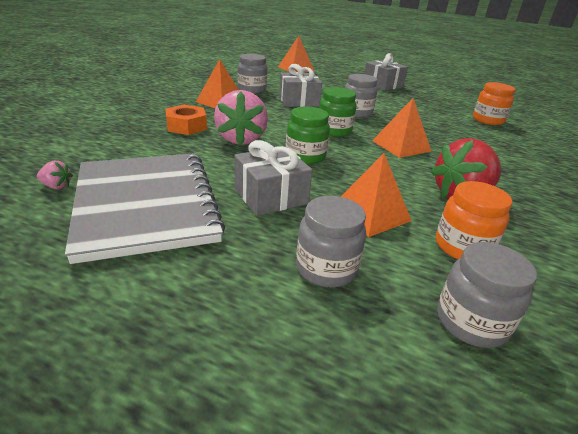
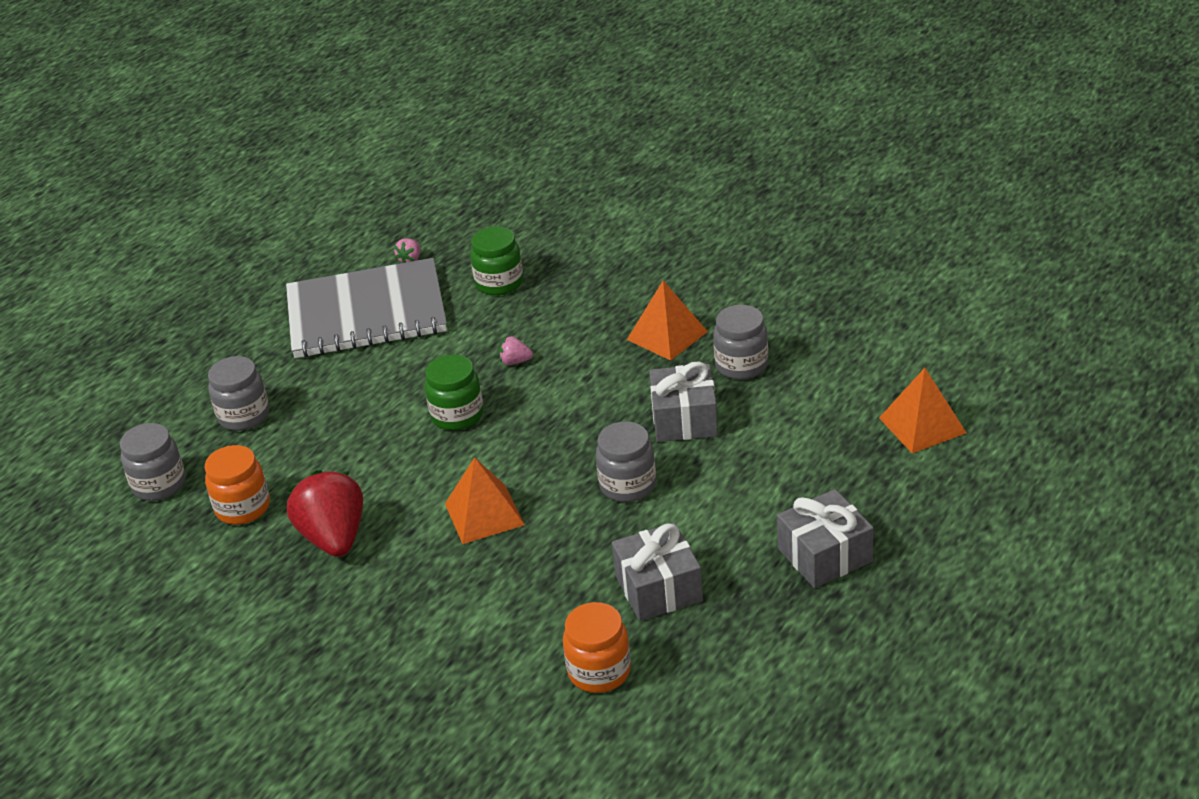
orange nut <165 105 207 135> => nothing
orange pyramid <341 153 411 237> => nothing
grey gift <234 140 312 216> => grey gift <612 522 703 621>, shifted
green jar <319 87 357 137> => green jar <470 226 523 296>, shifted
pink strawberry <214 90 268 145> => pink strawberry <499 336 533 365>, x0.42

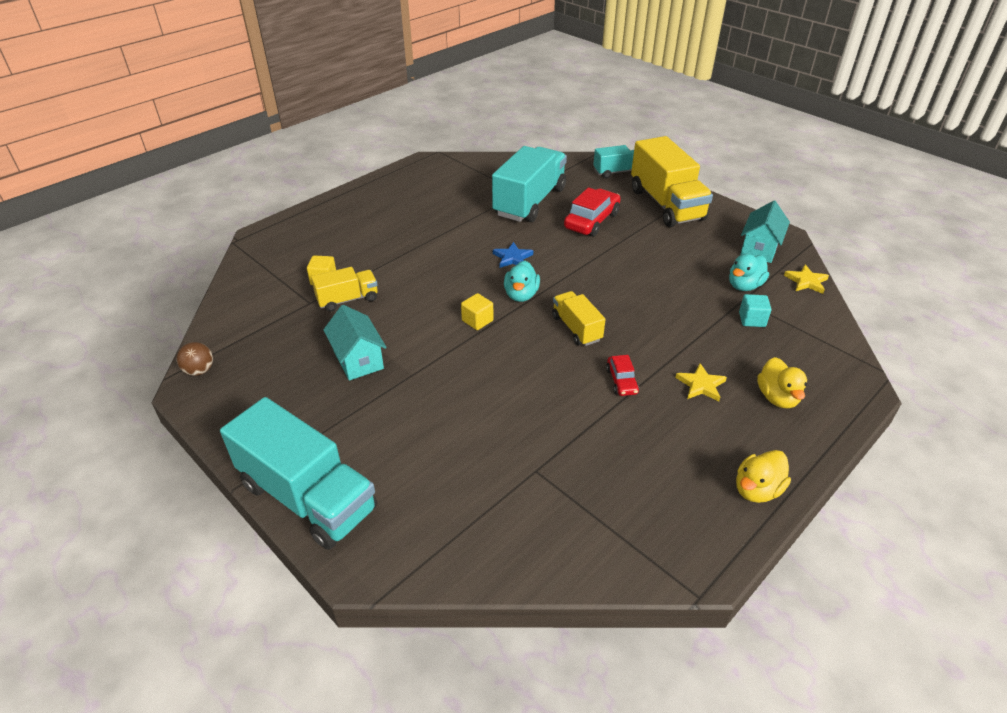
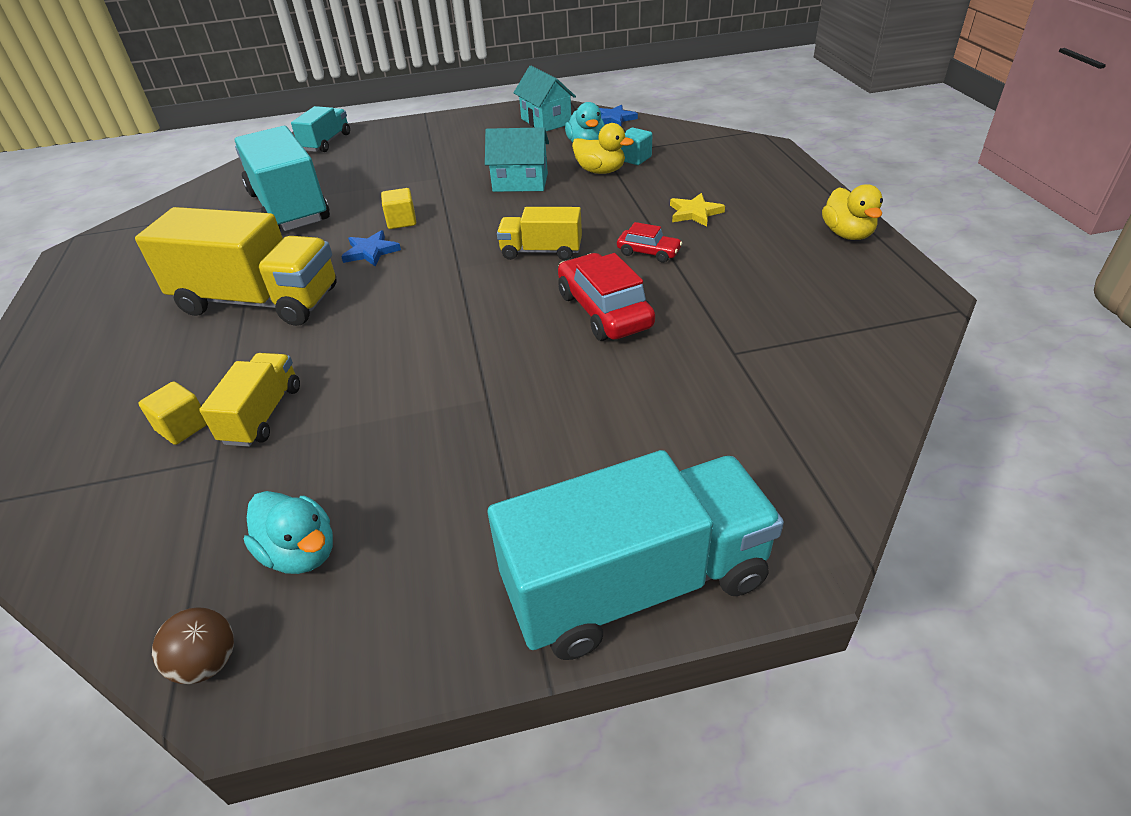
turquoise house <323 305 387 381> => turquoise house <485 127 549 192>, shifted
yellow cube <461 293 493 330> => yellow cube <381 188 416 229>, shifted
turquoise duck <504 261 540 302> => turquoise duck <244 491 333 574>, shifted
red car <564 187 621 237> => red car <558 253 655 341>, shifted
yellow truck <631 136 713 227> => yellow truck <135 207 337 326>, shifted
yellow duck <757 357 807 408> => yellow duck <572 123 634 174>, shifted
yellow star <784 265 829 294> => blue star <599 105 638 126>

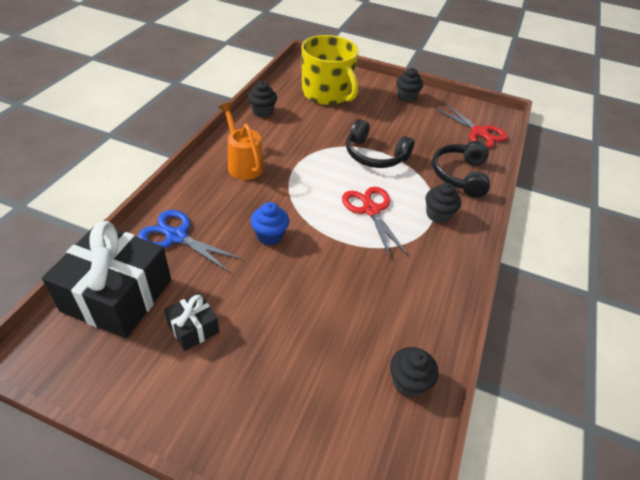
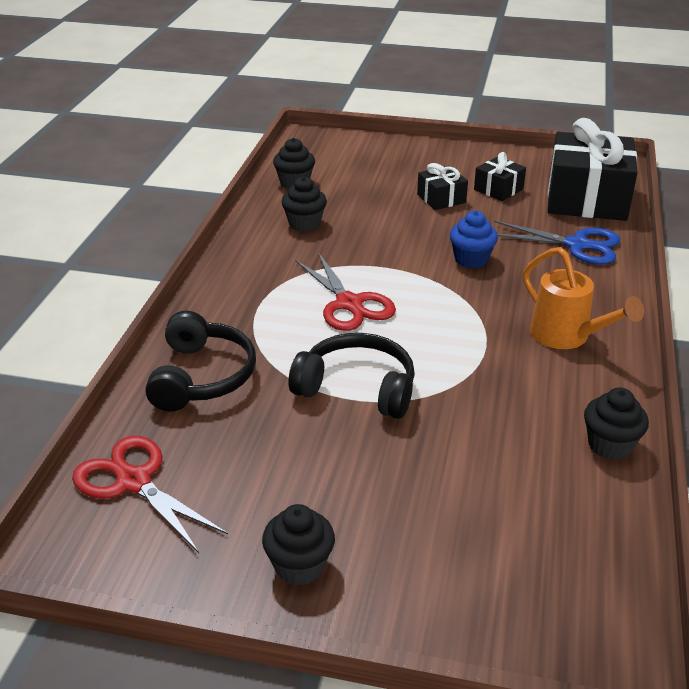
yellow mug <301 35 359 105> => nothing
nothing => black gift <417 163 468 210>
black cupcake <426 183 461 223> => black cupcake <281 177 327 232>, shifted

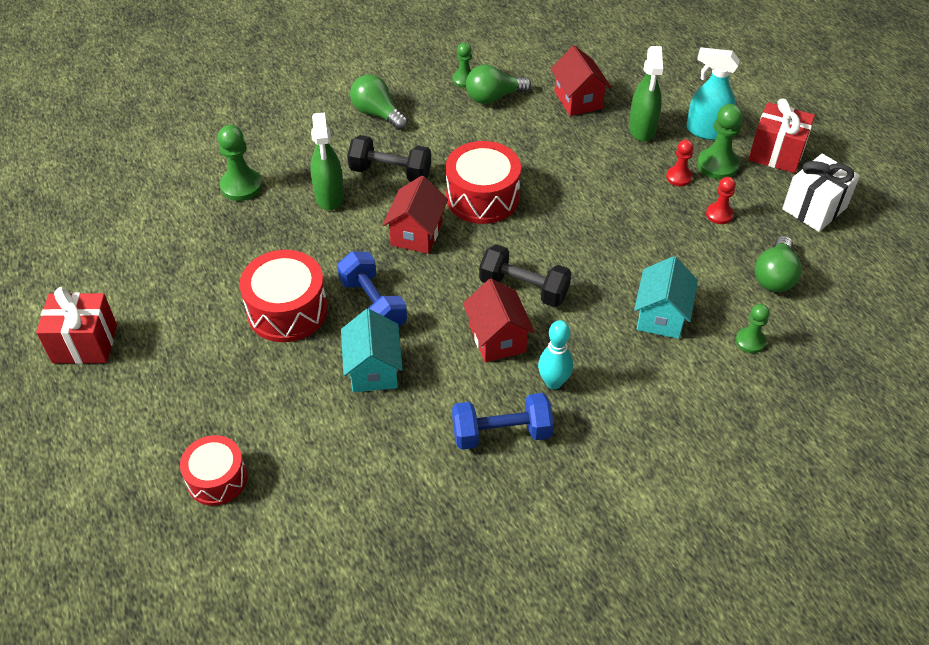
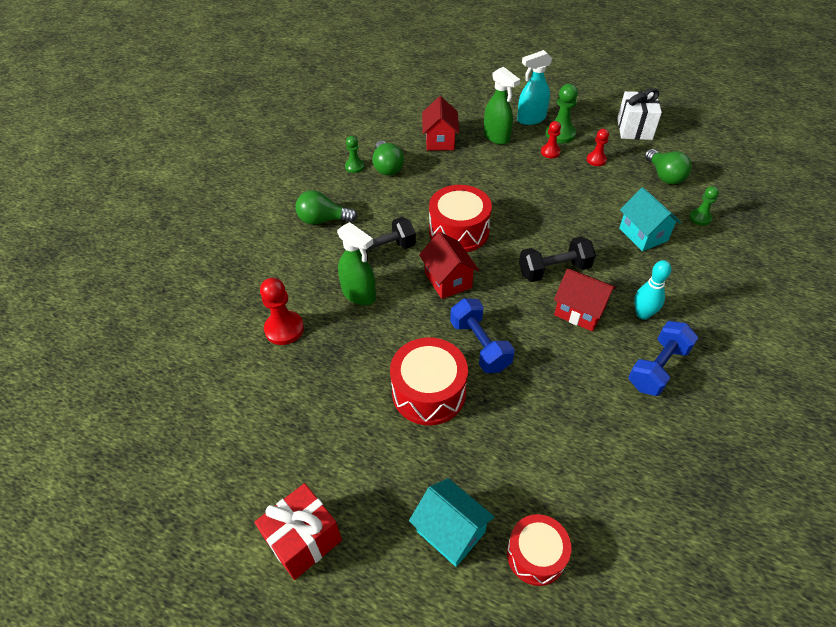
red gift <748 99 815 173> => nothing
turquoise house <341 309 403 392> => turquoise house <409 478 495 567>, shifted
green pawn <218 125 262 201> => red pawn <260 278 304 345>
blue dumbbell <337 251 407 327> => blue dumbbell <450 298 515 373>, 45 degrees clockwise
green light bulb <466 65 531 104> => green light bulb <373 140 404 176>, 45 degrees counterclockwise
red house <551 45 611 116> => red house <422 96 459 151>, 60 degrees clockwise

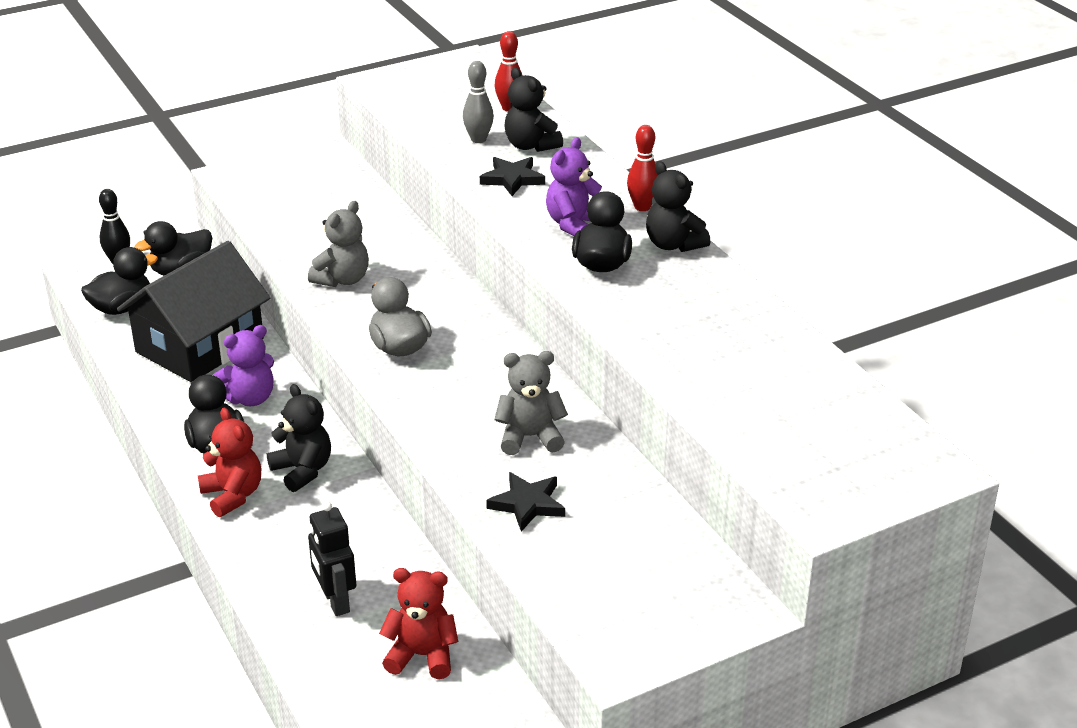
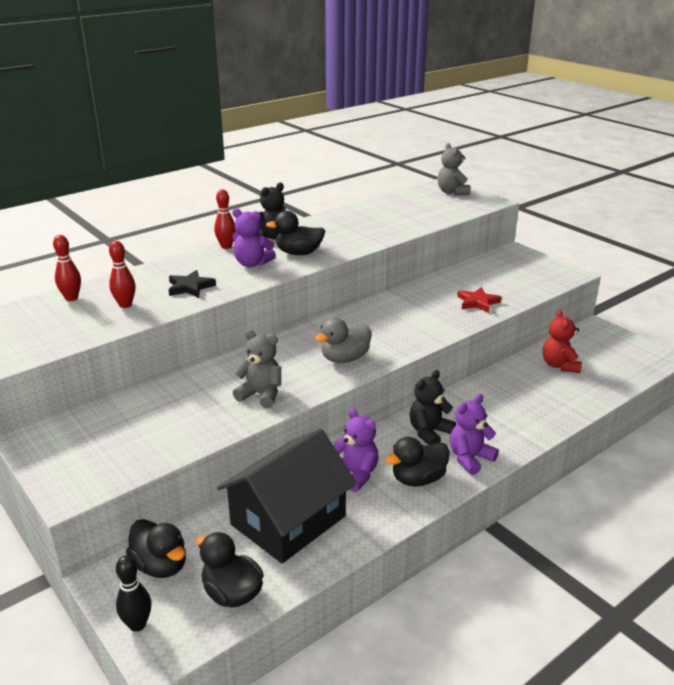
black robot <308 502 356 616> => nothing
black teddy bear <504 67 563 152> => nothing
grey teddy bear <494 351 568 455> => grey teddy bear <438 143 471 195>, shifted
red teddy bear <198 408 261 517> => purple teddy bear <450 394 499 475>
grey bowling pin <463 61 494 143> => red bowling pin <109 241 136 308>
black star <486 472 565 531> => red star <457 287 501 313>
black house <117 241 270 382> => black house <217 428 357 563>, 75 degrees counterclockwise

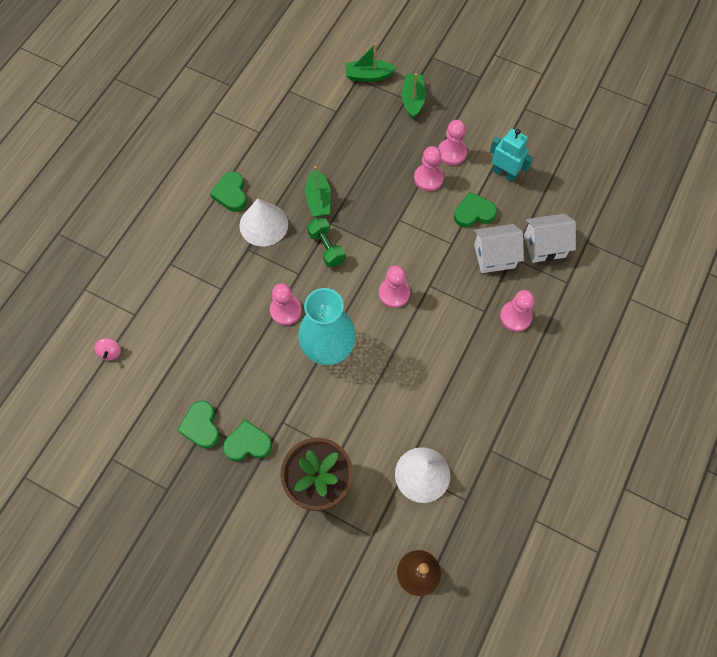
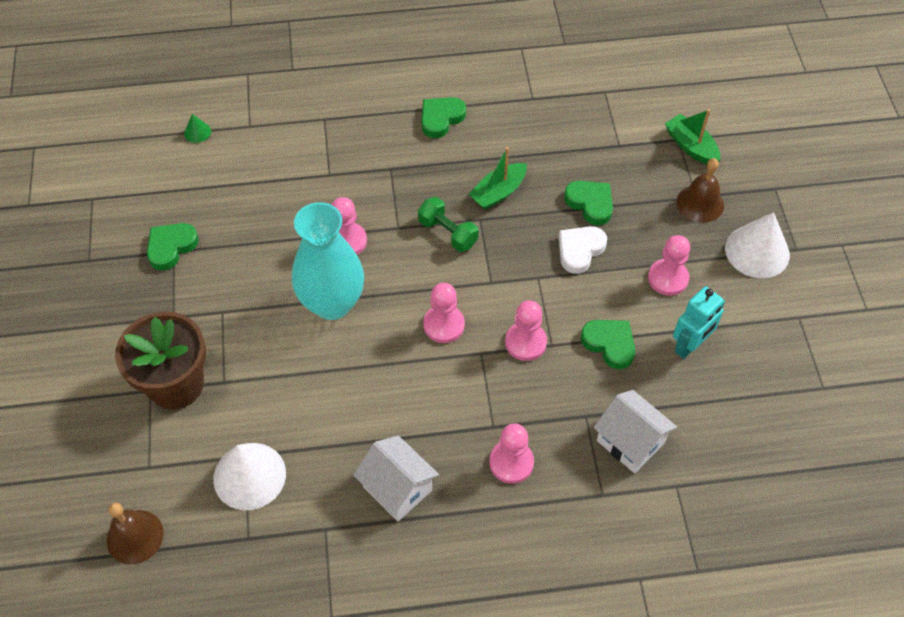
nothing => white heart <558 226 607 274>
green heart <223 420 272 461> => green heart <564 181 613 226>, shifted
white cone <239 199 288 247> => white cone <725 212 790 278>, shifted
pink pawn <414 146 444 191> => pink pawn <505 300 547 361>, shifted
white house <474 224 524 273> => white house <353 436 439 521>, shifted
pink spinning top <94 338 121 360> => green cone <184 114 211 143>
green boat <402 73 426 119> => brown bell <677 158 724 223>
green dumbbell <307 218 346 267> => green dumbbell <418 197 479 252>, 75 degrees counterclockwise
turquoise robot <490 129 533 182> => turquoise robot <673 286 725 359>, 45 degrees clockwise

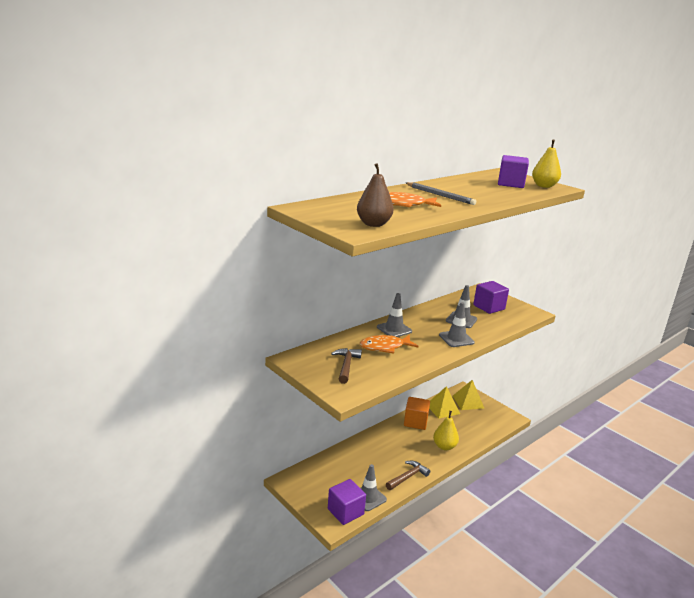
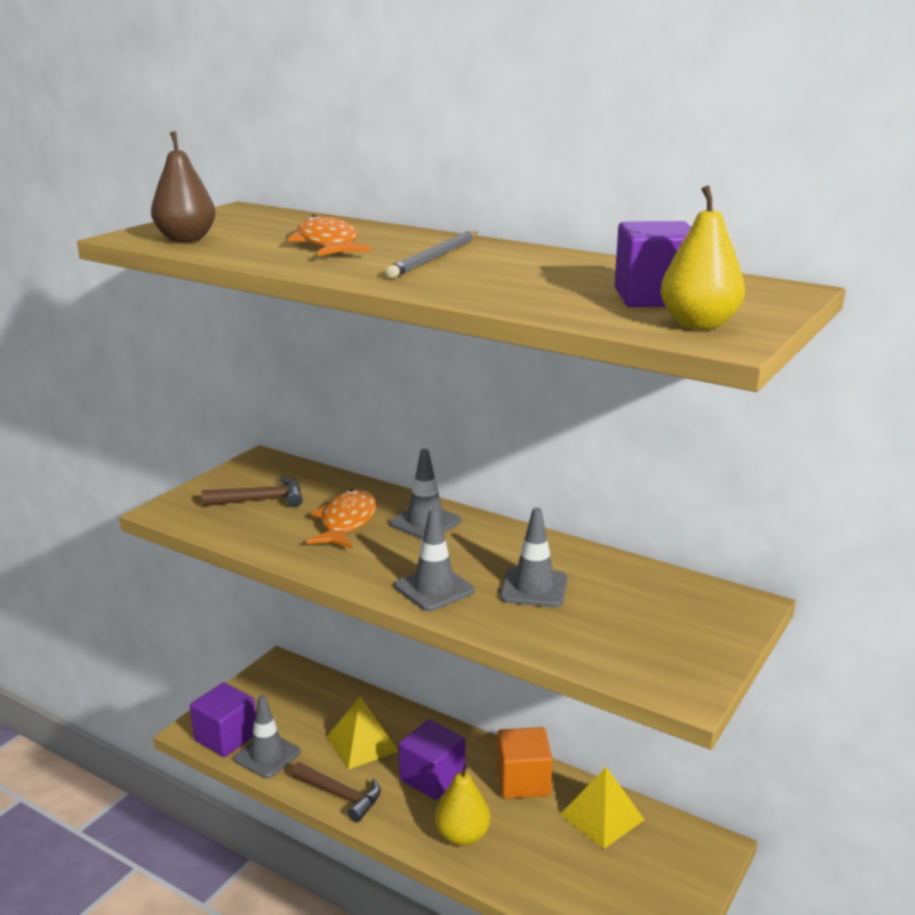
yellow pyramid <453 380 485 410> => yellow pyramid <327 697 399 770>, shifted
purple cube <473 281 509 314> => purple cube <399 719 465 800>, shifted
orange fish <360 335 419 354> => orange fish <306 489 377 549>, 45 degrees clockwise

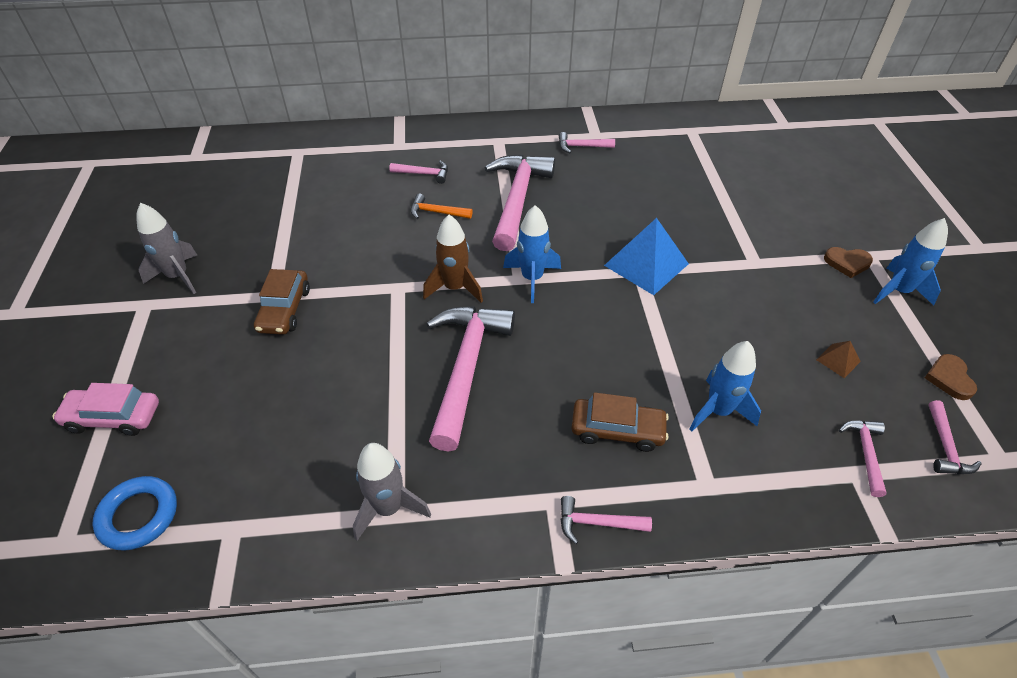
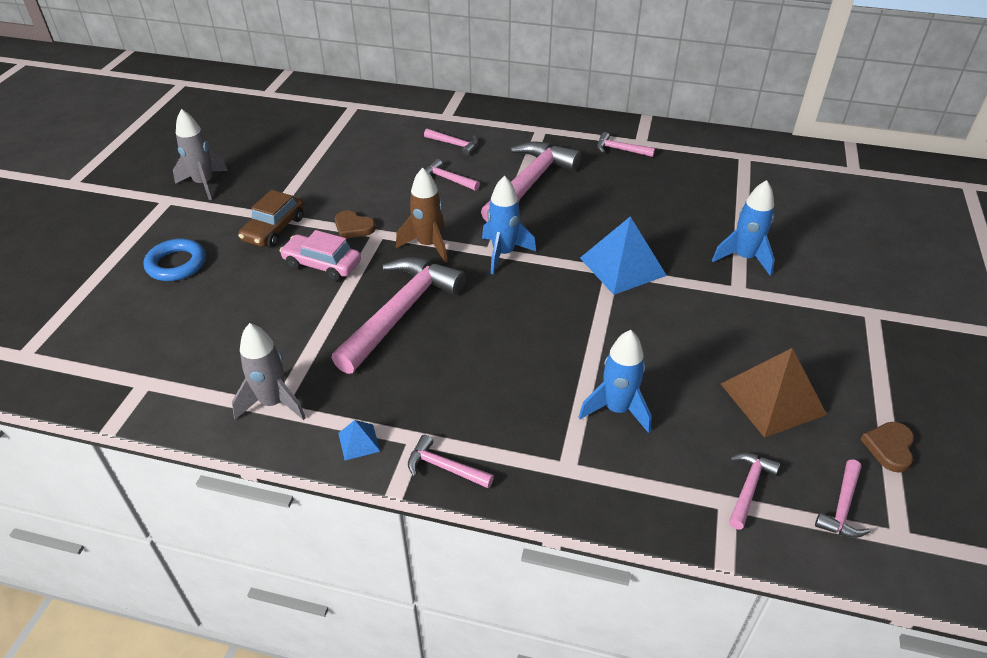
brown car <571 392 669 452> => nothing
nothing => blue pyramid <338 420 380 460>
pink car <52 383 159 436> => pink car <280 230 361 281>, shifted
blue ring <93 476 177 551> => blue ring <143 239 206 281>, shifted
brown heart <824 247 873 278> => brown heart <335 210 376 238>, shifted
blue rocket <873 218 948 306> => blue rocket <712 180 775 276>, shifted
orange hammer <411 194 472 219> => pink hammer <425 159 480 191>
brown pyramid <816 341 861 378> => brown pyramid <721 348 827 438>, x2.18

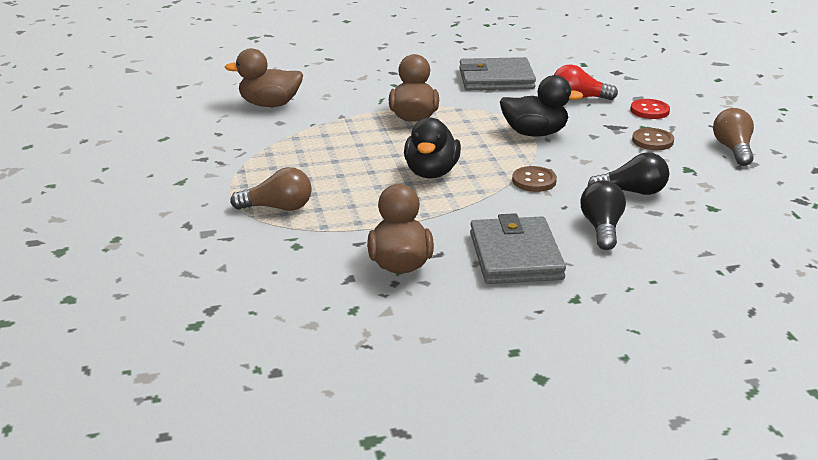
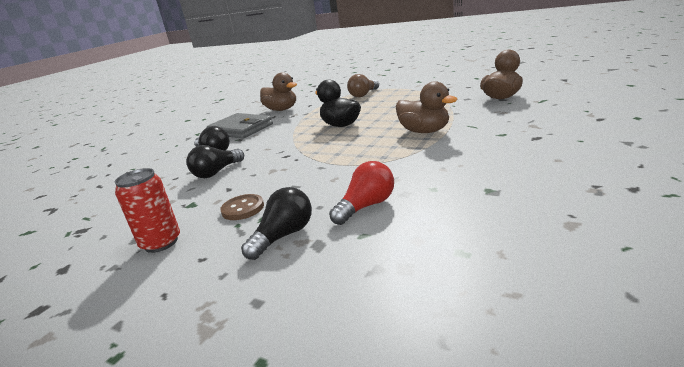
grey wallet <459 57 536 90> => nothing
black duck <500 75 583 136> => nothing
brown button <512 166 557 192> => nothing
red button <630 99 670 119> => black light bulb <241 187 312 260>
brown light bulb <713 108 754 166> => red can <115 168 180 253>

